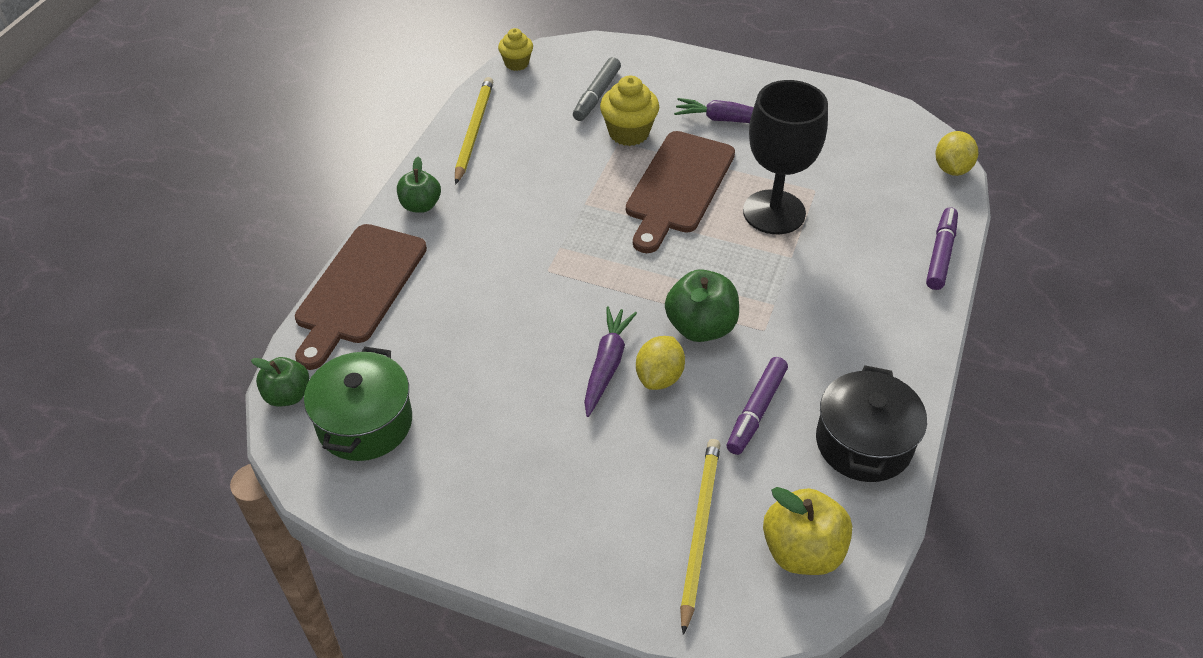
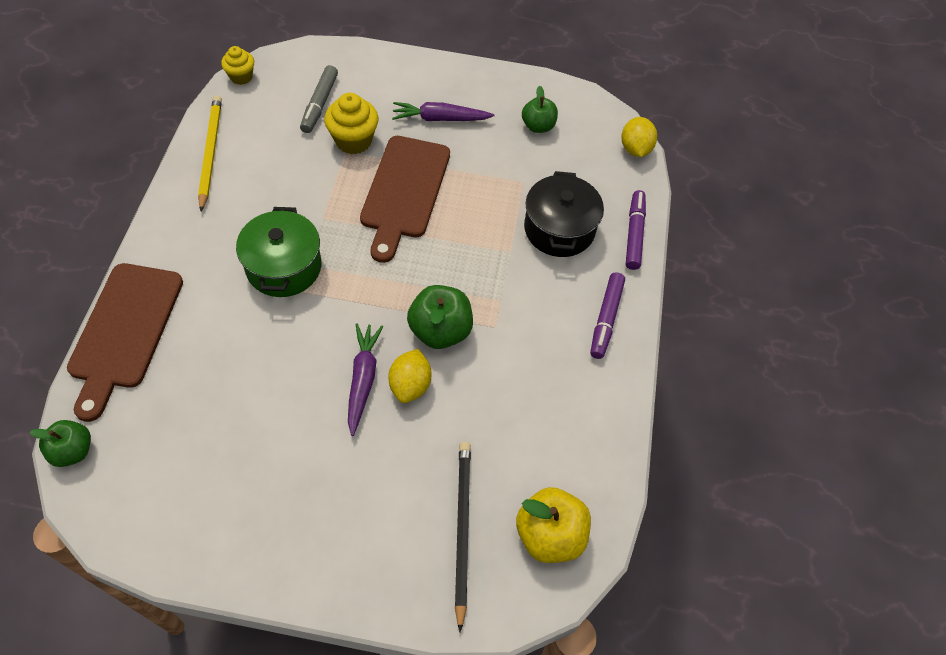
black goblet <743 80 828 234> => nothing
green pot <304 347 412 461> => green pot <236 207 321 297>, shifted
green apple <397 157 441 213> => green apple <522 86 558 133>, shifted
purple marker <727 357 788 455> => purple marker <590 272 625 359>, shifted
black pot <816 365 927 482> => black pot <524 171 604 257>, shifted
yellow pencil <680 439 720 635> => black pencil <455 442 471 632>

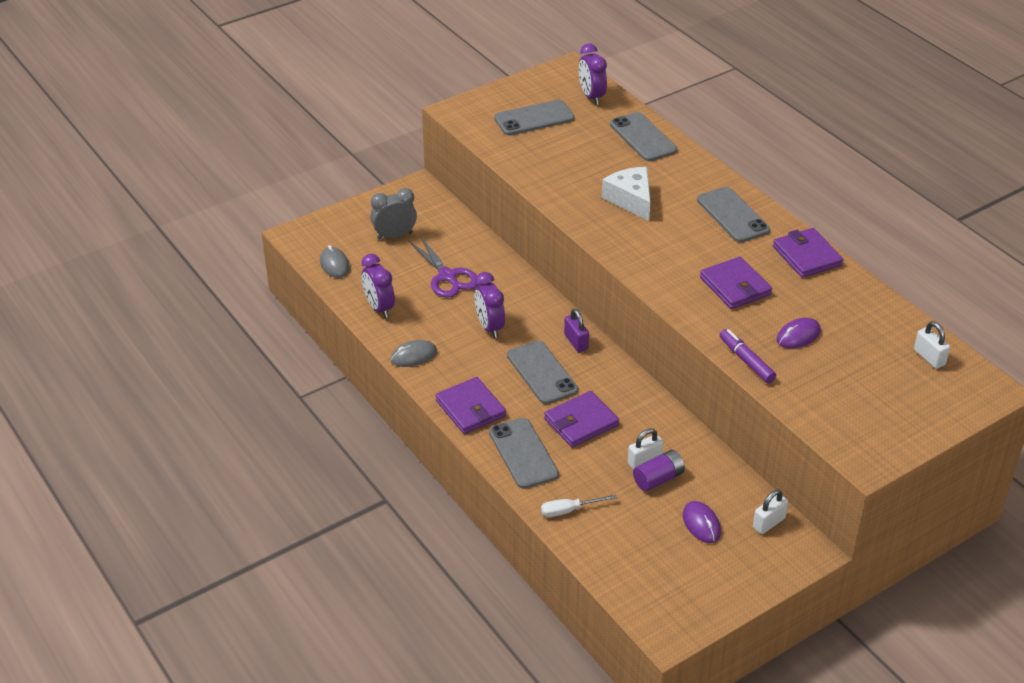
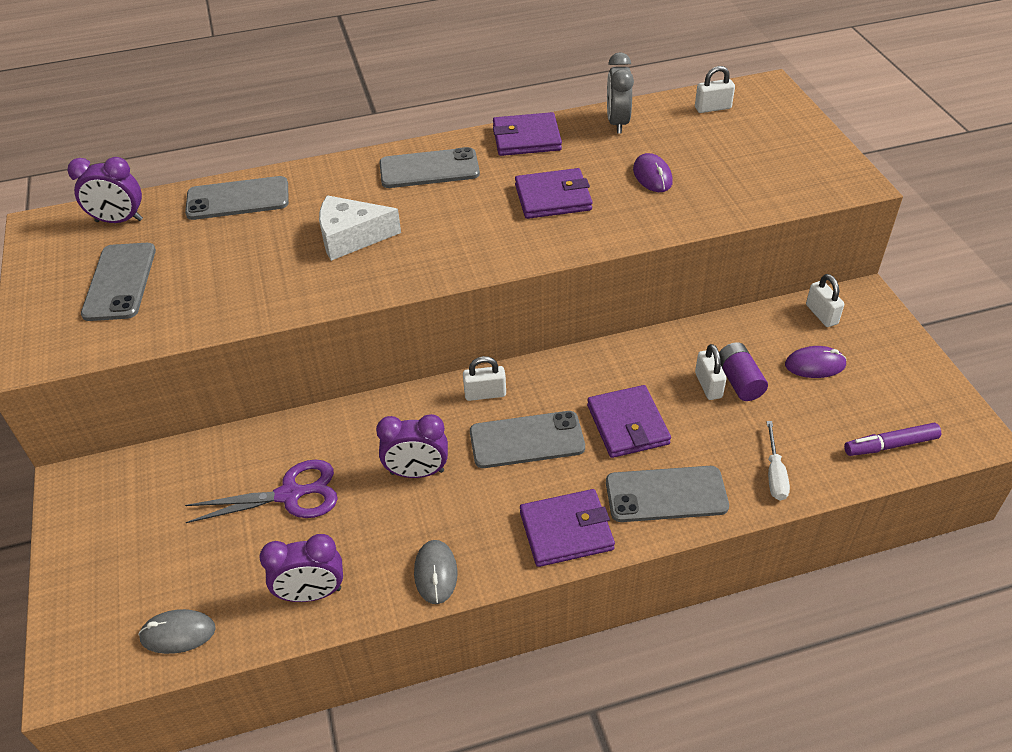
grey clock <371 188 417 240> => grey clock <607 52 634 134>, shifted
purple marker <720 329 776 383> => purple marker <844 423 941 456>, shifted
purple padlock <564 309 589 352> => white padlock <463 356 506 401>

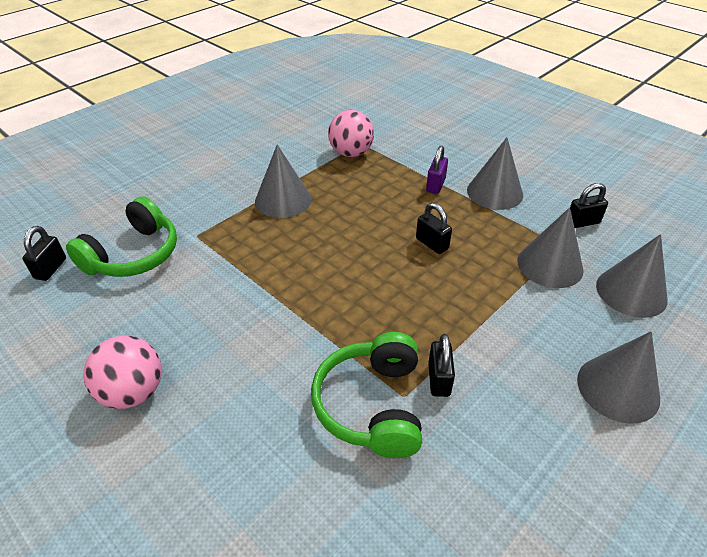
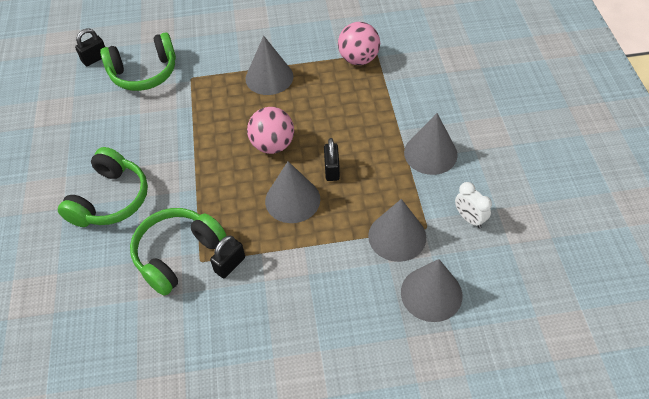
purple padlock <426 146 448 194> => nothing
nothing => green headphones <58 147 148 227>
pink ball <83 336 162 409> => pink ball <247 107 294 154>, shifted
grey cone <577 331 660 424> => grey cone <265 161 320 223>, shifted
black padlock <570 183 608 228> => white clock <455 182 492 228>

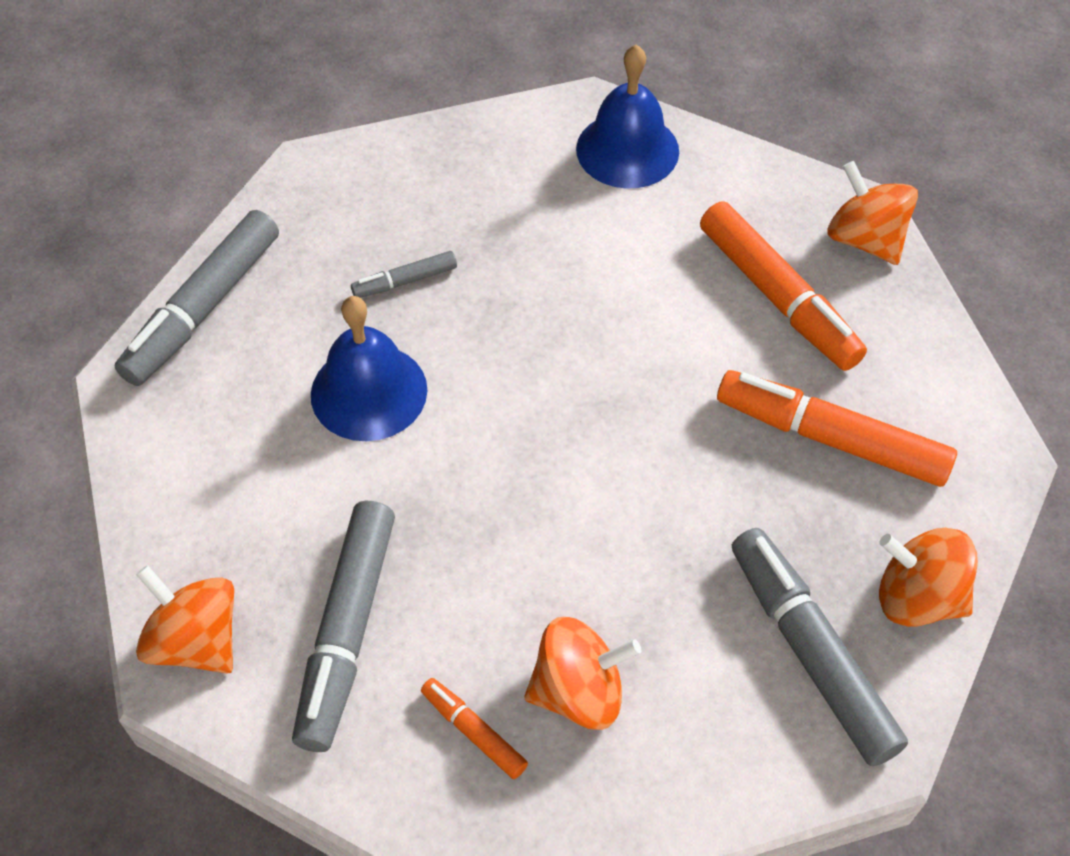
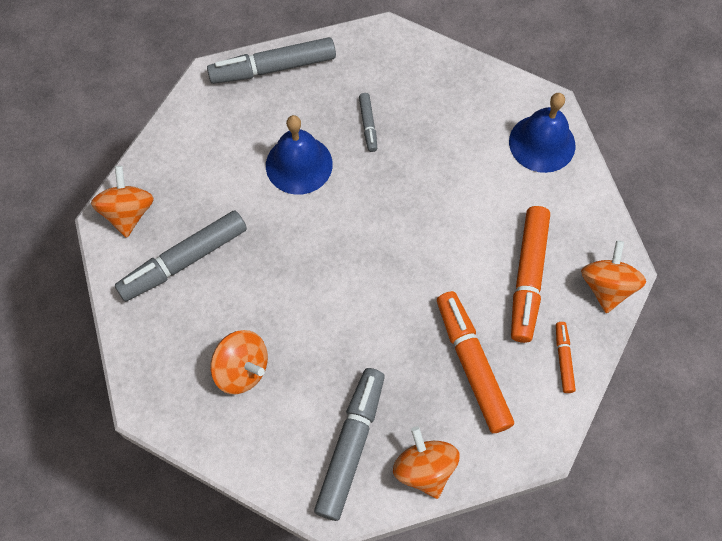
orange marker <421 678 528 779> => orange marker <556 322 576 393>, shifted
grey marker <351 251 457 298> => grey marker <359 93 377 152>, 120 degrees counterclockwise

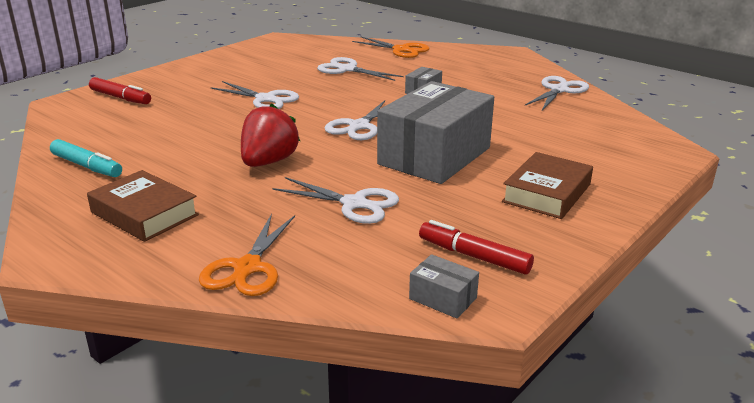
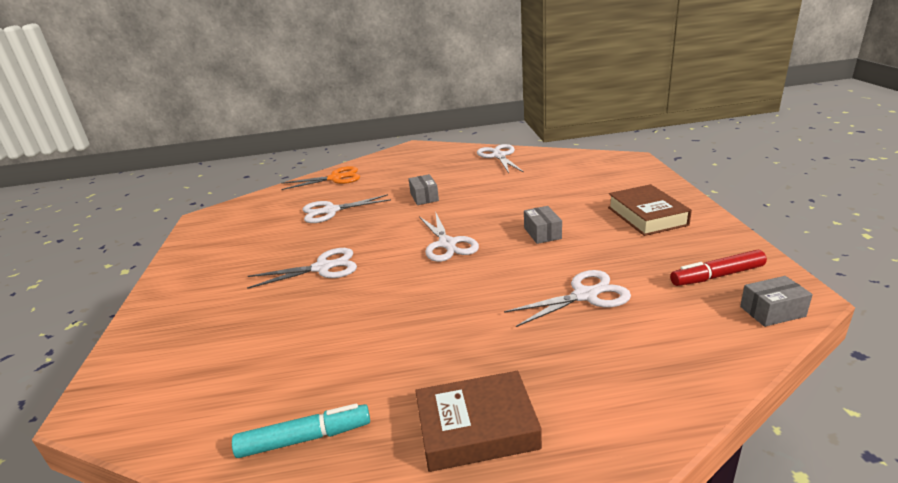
red marker <89 77 151 104> => nothing
orange scissors <199 214 295 296> => nothing
red strawberry <241 103 300 167> => nothing
grey box <377 81 494 184> => grey box <524 206 562 244>, x0.40

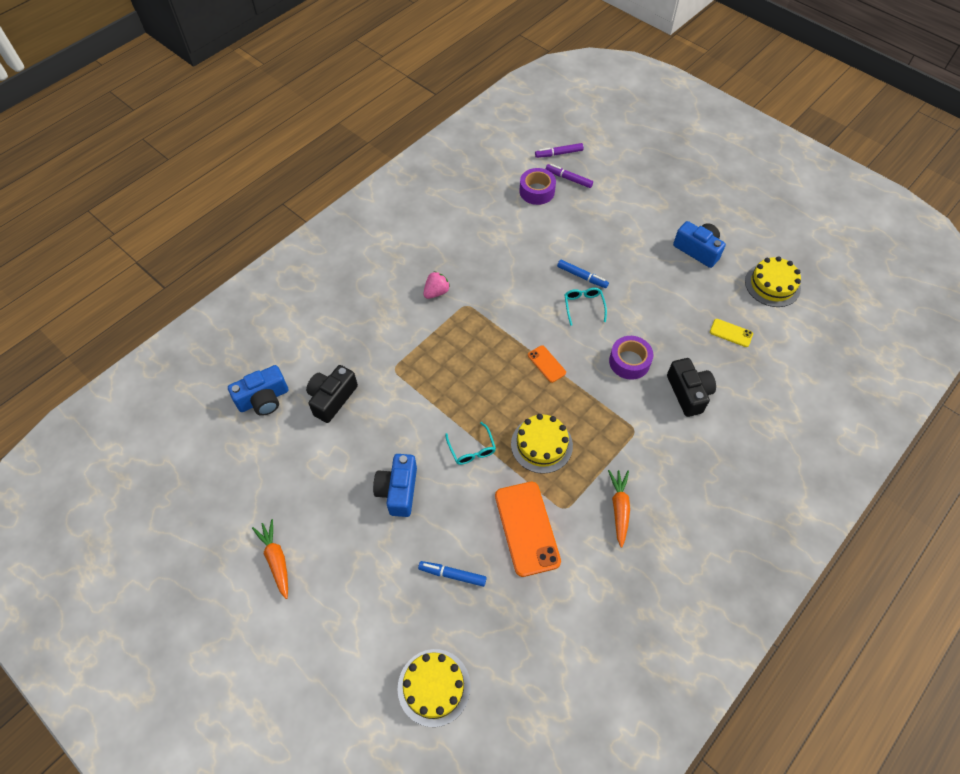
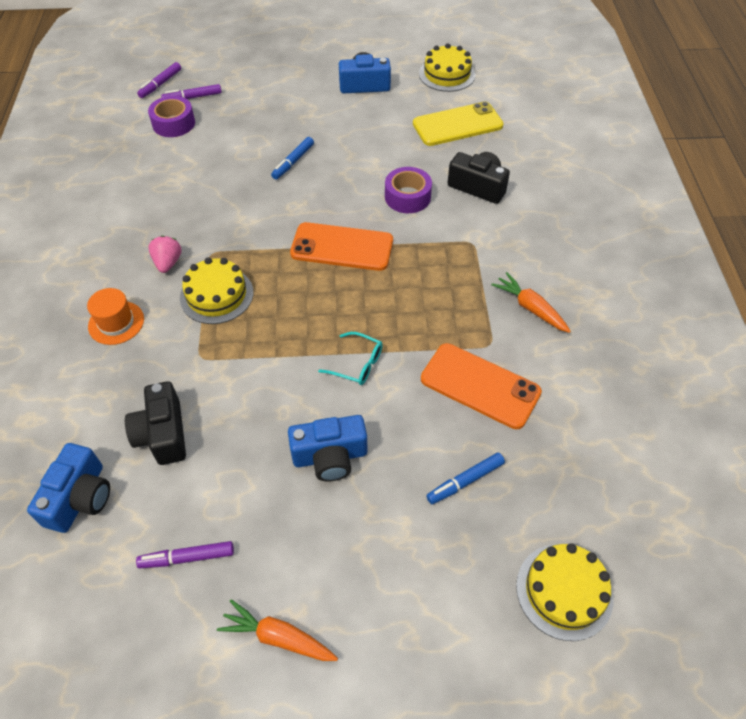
turquoise glasses <564 288 607 326> => nothing
nothing => orange hat <87 288 144 345>
nothing => purple marker <136 541 234 569>
yellow cake <511 414 573 474> => yellow cake <180 257 253 324>, shifted
blue camera <373 454 417 517> => blue camera <288 415 367 481>, 60 degrees counterclockwise
blue marker <557 260 609 288> => blue marker <271 137 314 179>, 135 degrees clockwise
orange phone <528 345 566 383> => orange phone <290 222 393 271>, x2.00
yellow phone <710 319 753 347> => yellow phone <413 102 504 146>, x2.00

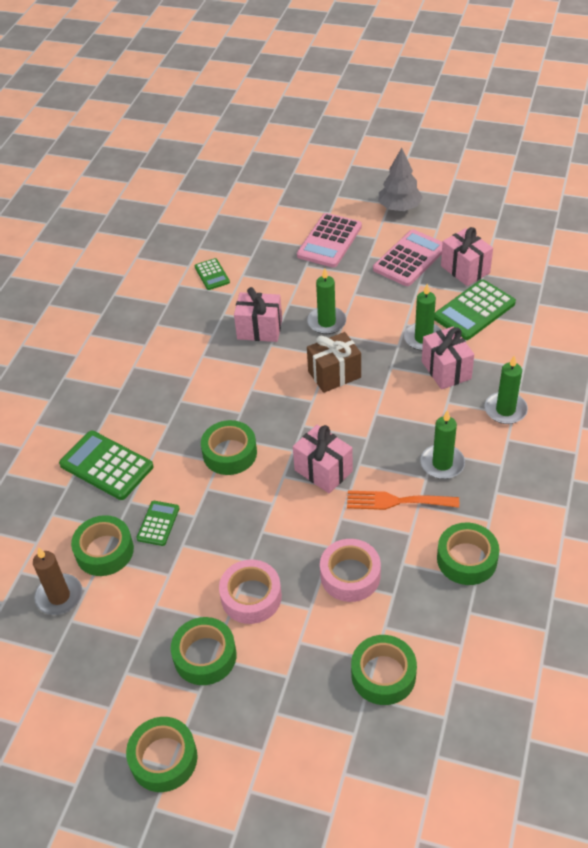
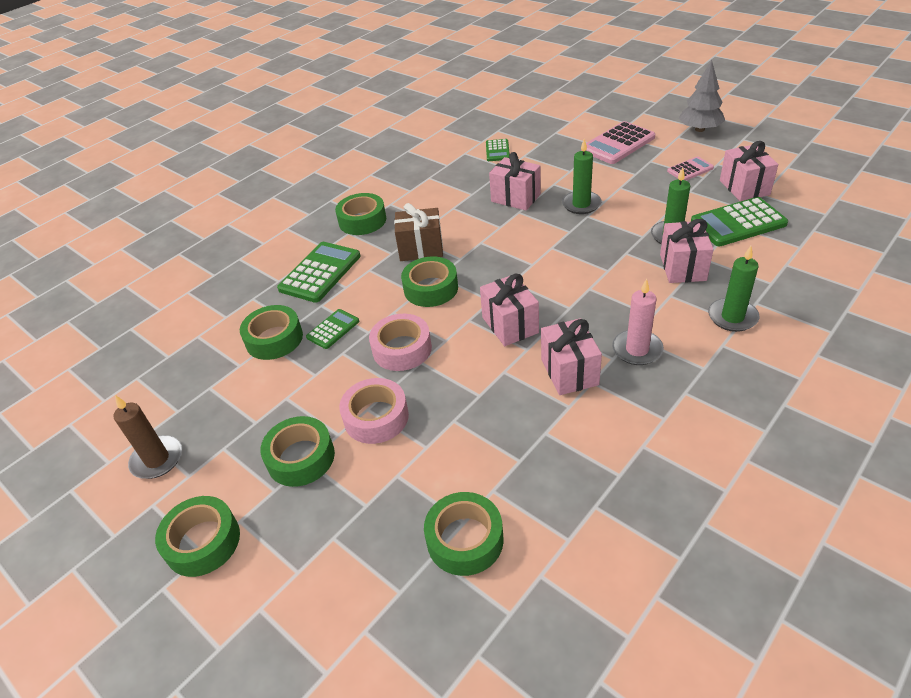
brown candle <33 547 82 615> => brown candle <114 395 182 479>, shifted
brown gift <307 332 361 393> => brown gift <394 203 443 261>, shifted
pink tape <320 539 381 602> => pink tape <369 314 432 371>, shifted
green tape <437 523 499 585> => green tape <335 193 386 235>, shifted
orange fork <347 491 459 510> => pink gift <541 318 602 395>
green candle <420 410 465 479> => pink candle <612 279 664 365>
green calculator <59 431 153 500> => green calculator <277 242 361 303>, 60 degrees clockwise
pink calculator <373 229 443 286> => pink calculator <667 156 714 181>, x0.55

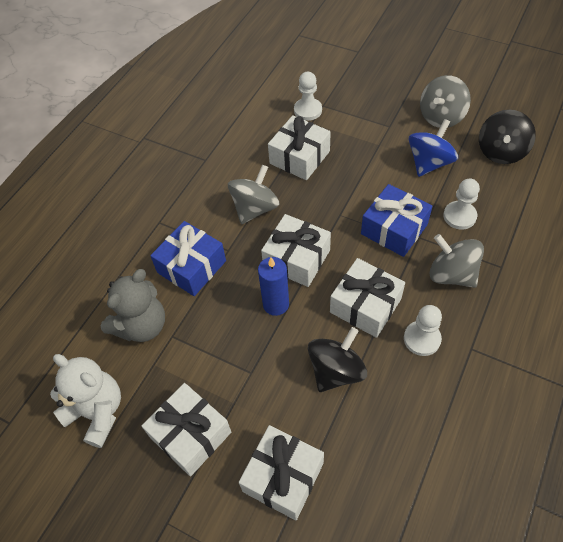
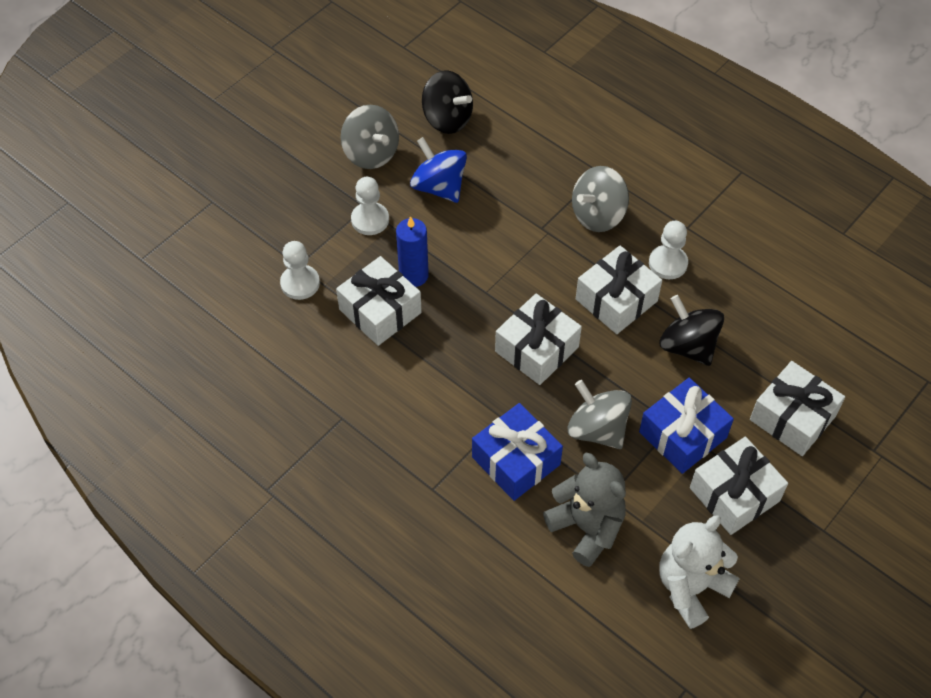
grey spinning top <228 165 280 224> => grey spinning top <567 380 632 449>, shifted
blue candle <258 257 289 316> => blue candle <396 216 429 287>, shifted
blue gift <361 184 433 257> => blue gift <639 378 734 474>, shifted
white pawn <443 178 480 230> => white pawn <351 177 389 235>, shifted

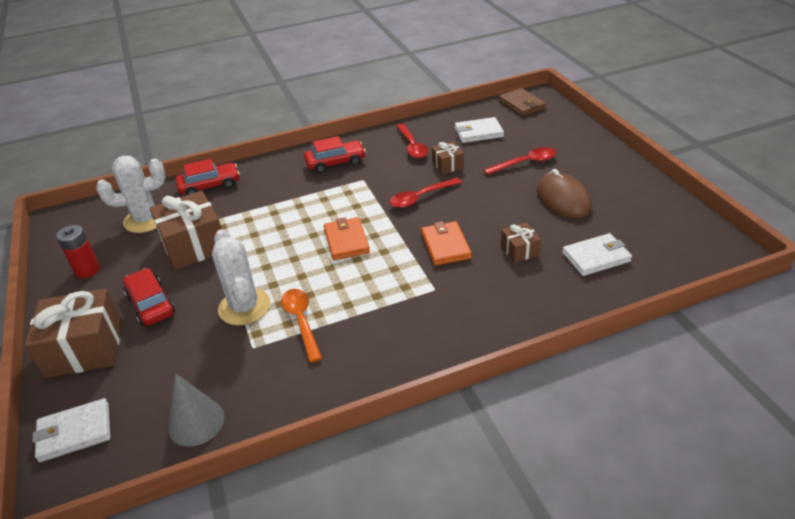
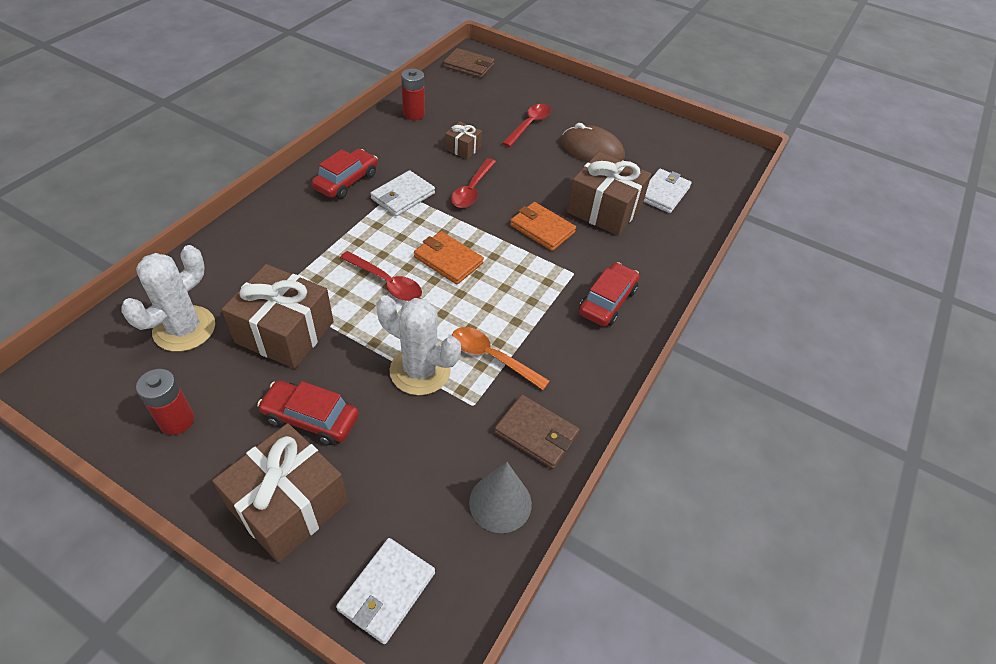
nothing => red battery <401 69 425 120>
nothing => brown wallet <494 395 580 469>
red car <176 159 240 195> => red car <579 262 640 326>, shifted
red spoon <396 124 428 158> => red spoon <340 251 422 301>, shifted
white wallet <455 117 504 143> => white wallet <370 170 435 216>, shifted
brown gift <501 222 541 263> => brown gift <567 152 652 236>, x2.01

